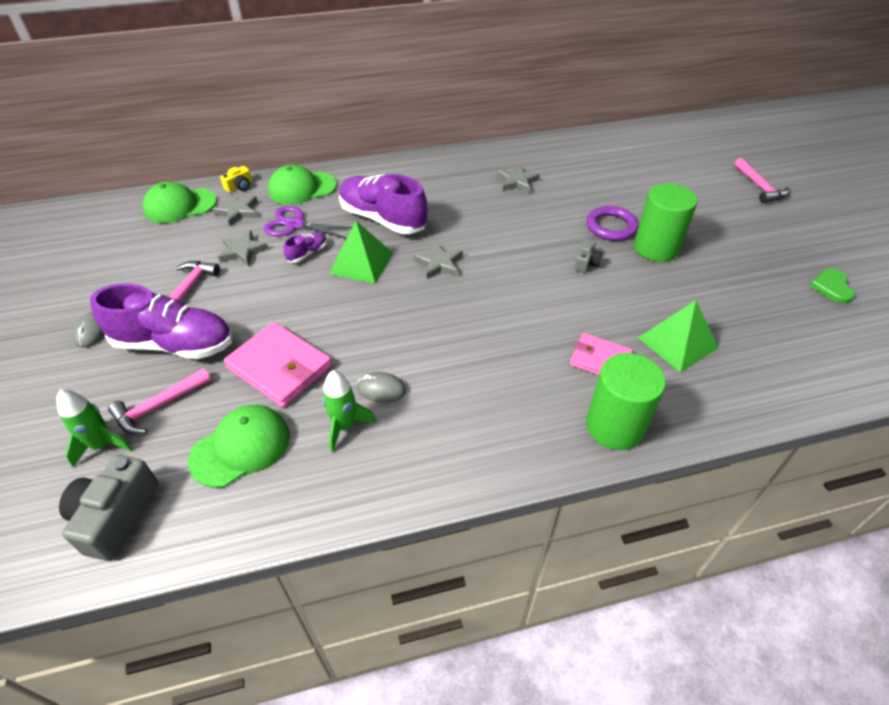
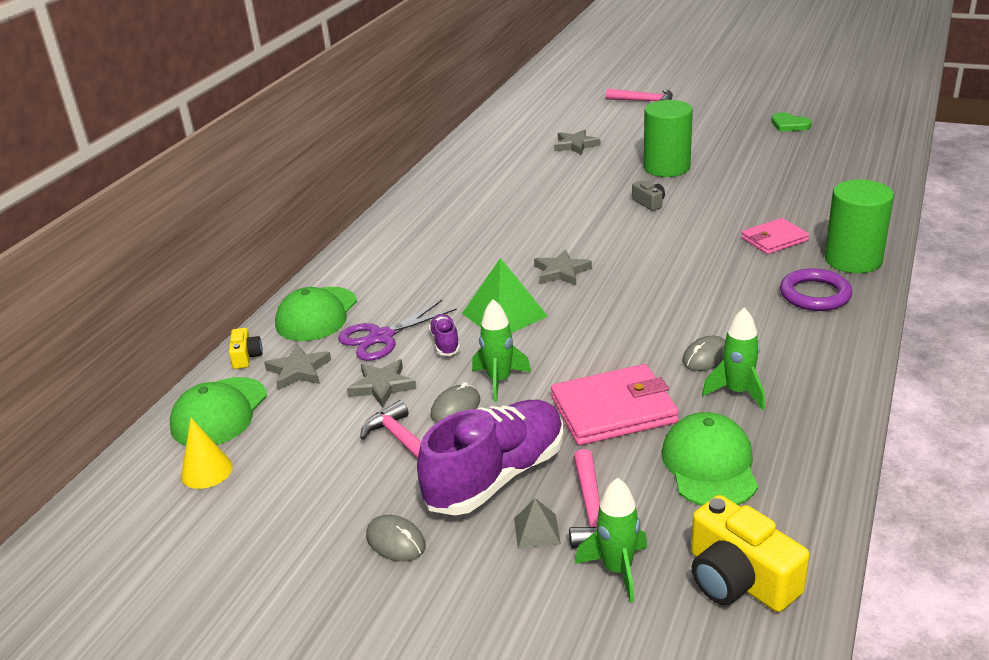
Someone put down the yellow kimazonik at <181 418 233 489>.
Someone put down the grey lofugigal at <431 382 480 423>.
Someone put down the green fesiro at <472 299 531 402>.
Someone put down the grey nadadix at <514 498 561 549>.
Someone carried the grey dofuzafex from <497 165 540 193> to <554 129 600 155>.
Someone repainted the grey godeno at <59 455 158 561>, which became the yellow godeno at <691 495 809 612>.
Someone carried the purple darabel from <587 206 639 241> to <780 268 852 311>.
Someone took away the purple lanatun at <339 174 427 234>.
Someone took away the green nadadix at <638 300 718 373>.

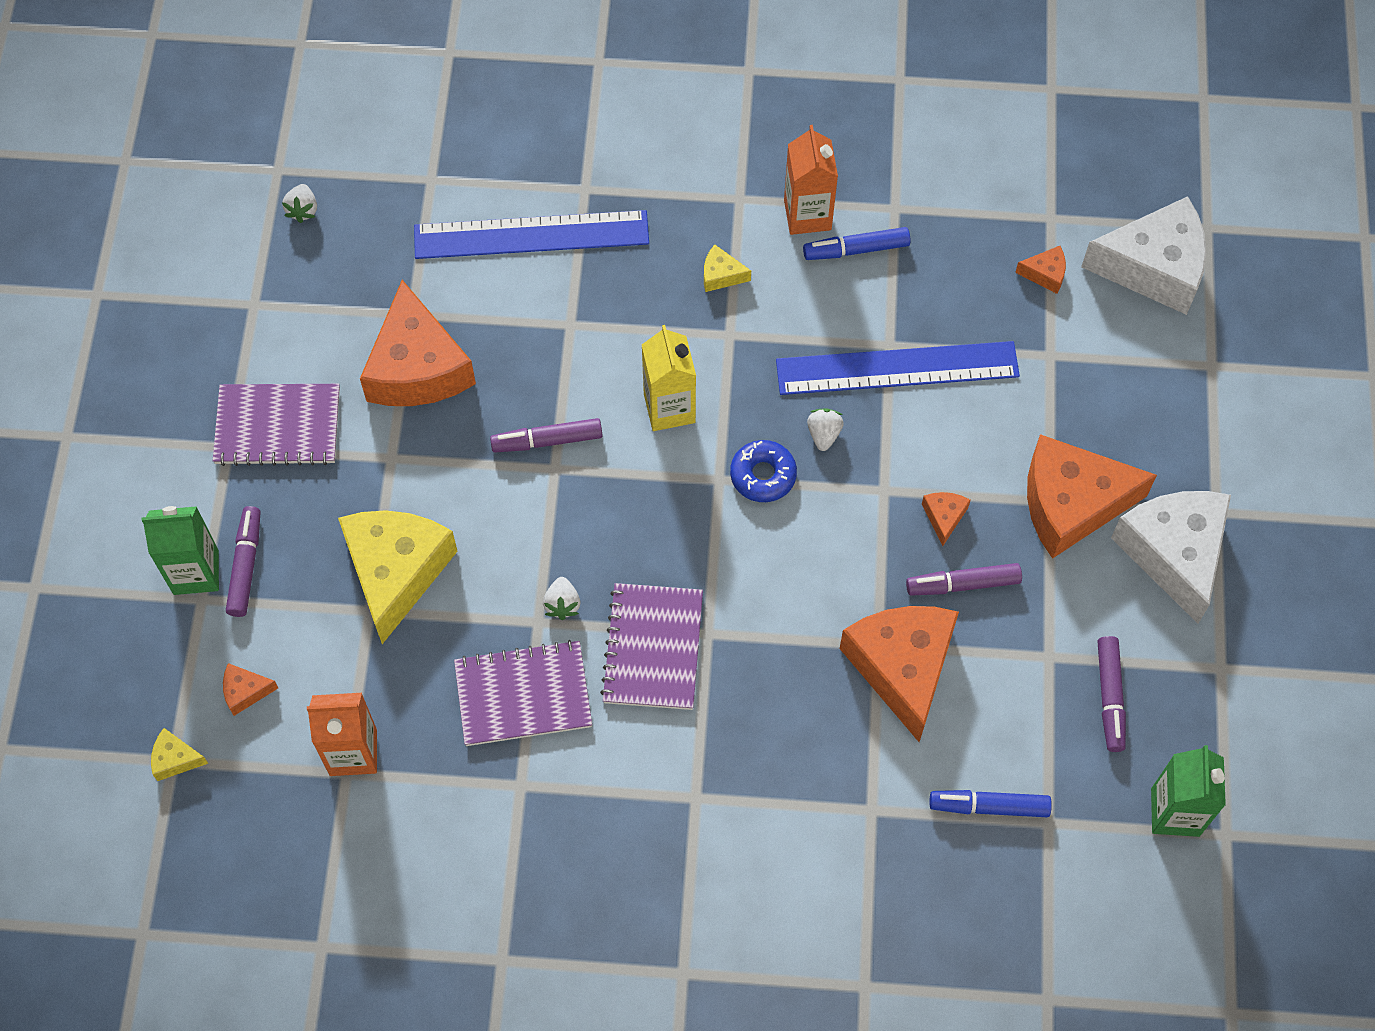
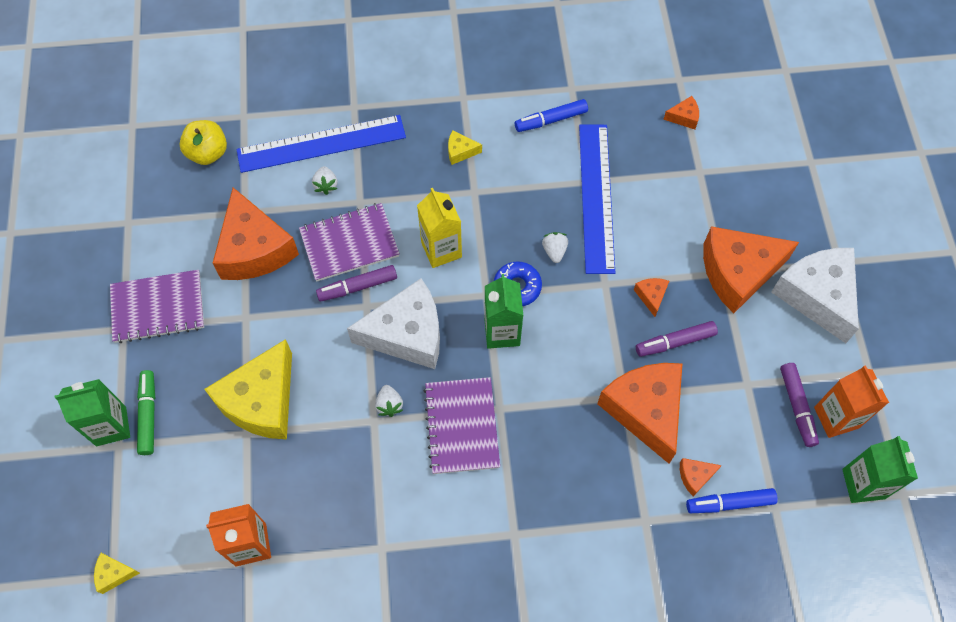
Someone repainted the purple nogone at <226 506 261 617>, which became the green nogone at <137 370 155 455>.
Someone put down the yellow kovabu at <179 120 227 165>.
Someone rotated the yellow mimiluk at <338 510 458 644> by 150 degrees counterclockwise.
Someone carried the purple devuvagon from <454 640 592 746> to <299 203 400 282>.
Someone carried the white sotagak from <282 184 317 223> to <312 166 337 195>.
Someone carried the white mimiluk from <1081 196 1207 315> to <347 278 440 369>.
Someone put down the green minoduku at <484 274 523 349>.
Someone rotated the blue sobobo at <776 341 1020 395> by 75 degrees counterclockwise.
Someone carried the orange mimiluk from <223 663 278 716> to <680 458 722 496>.
Someone carried the orange minoduku from <784 125 838 235> to <814 365 889 438>.

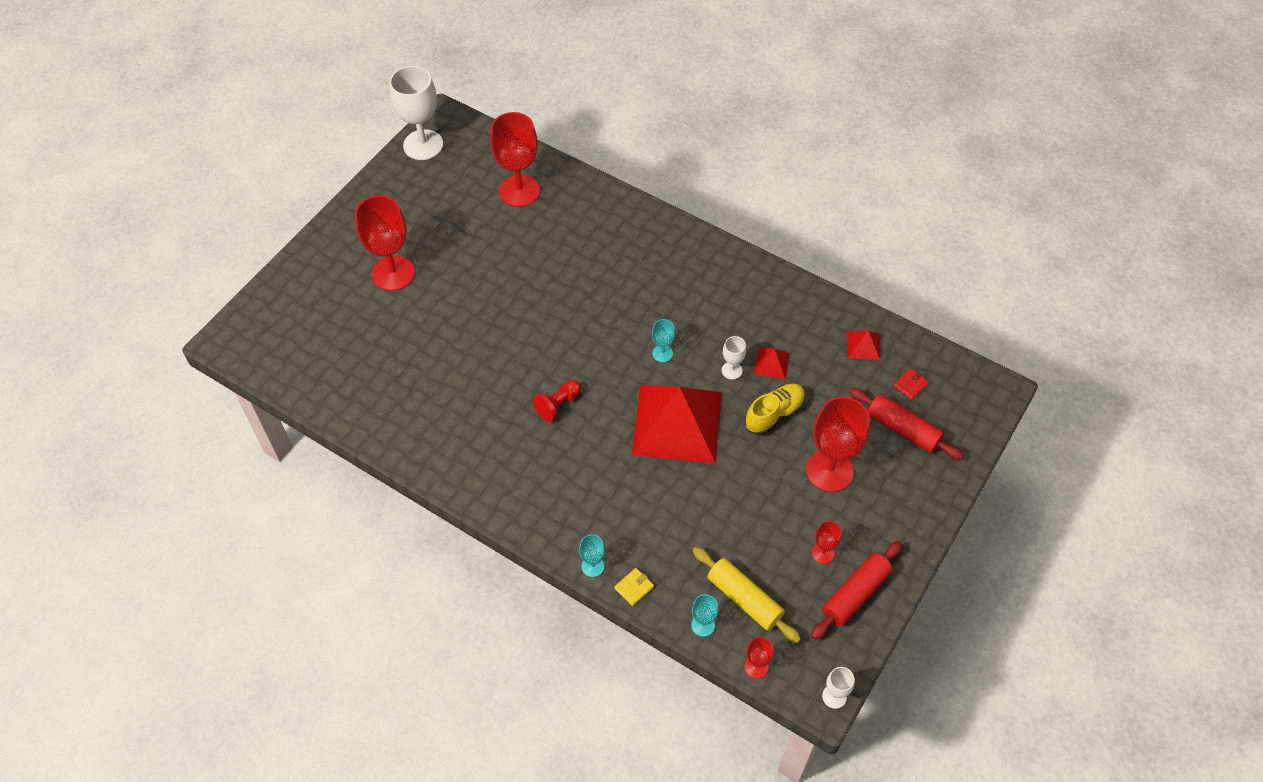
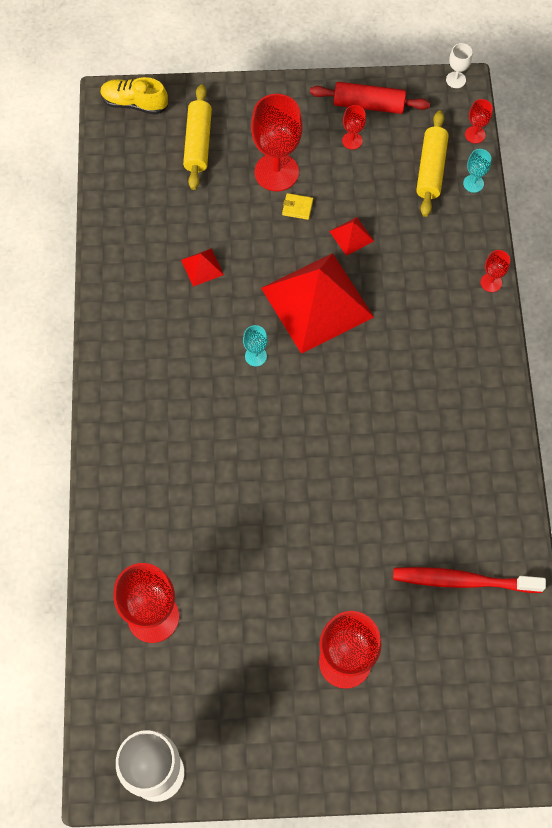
Someone carried the yellow lanatun from <745 383 805 435> to <100 77 168 115>.
Someone repainted the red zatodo at <849 388 964 460>, which became the yellow zatodo at <183 84 212 190>.
Someone carried the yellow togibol from <614 568 654 606> to <282 193 313 220>.
Someone carried the red nadadix from <847 331 880 360> to <329 217 374 256>.
Someone put down the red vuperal at <393 567 546 593>.
Someone repainted the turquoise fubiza at <579 534 605 577>, which became the red fubiza at <481 250 510 292>.
Someone took away the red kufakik at <533 380 581 422>.
Someone took away the white fubiza at <722 336 746 380>.
Someone took away the red togibol at <893 368 929 400>.

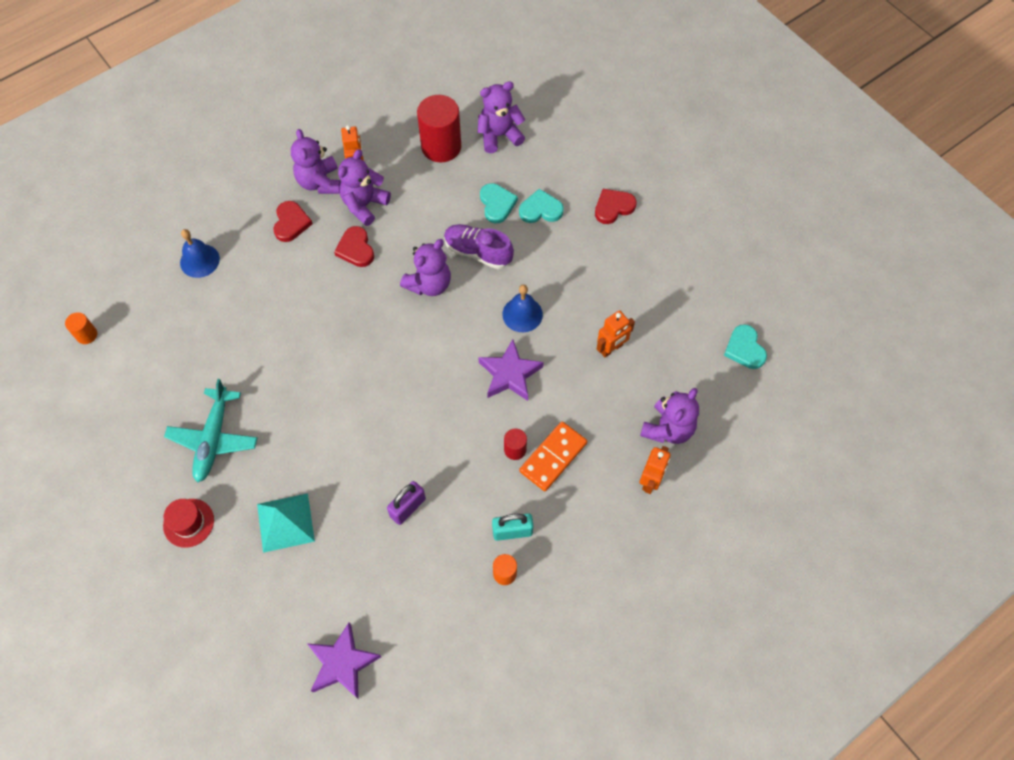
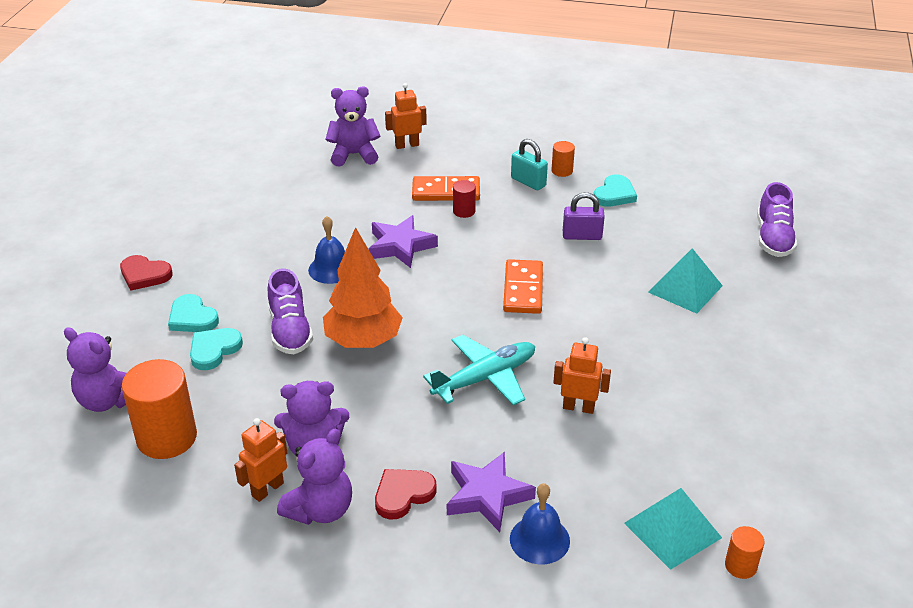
Someone repainted the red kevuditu at <417 95 461 163>, which became the orange kevuditu at <122 359 197 459>.
Someone swapped the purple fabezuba at <400 239 451 296> for the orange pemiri at <323 227 403 348>.
Someone carried the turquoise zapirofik from <164 379 257 483> to <423 335 535 406>.
Someone carried the purple dofuzafex from <308 623 381 700> to <447 452 536 532>.
Someone put down the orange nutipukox at <503 259 543 314>.
Someone carried the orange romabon from <597 310 635 357> to <553 337 611 414>.
Someone carried the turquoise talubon from <724 324 767 369> to <594 174 637 207>.
Someone put down the turquoise nadadix at <624 488 722 570>.
Someone put down the purple lanatun at <757 182 797 257>.
Someone took away the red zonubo at <163 499 214 548>.
Someone took away the red talubon at <334 226 374 267>.

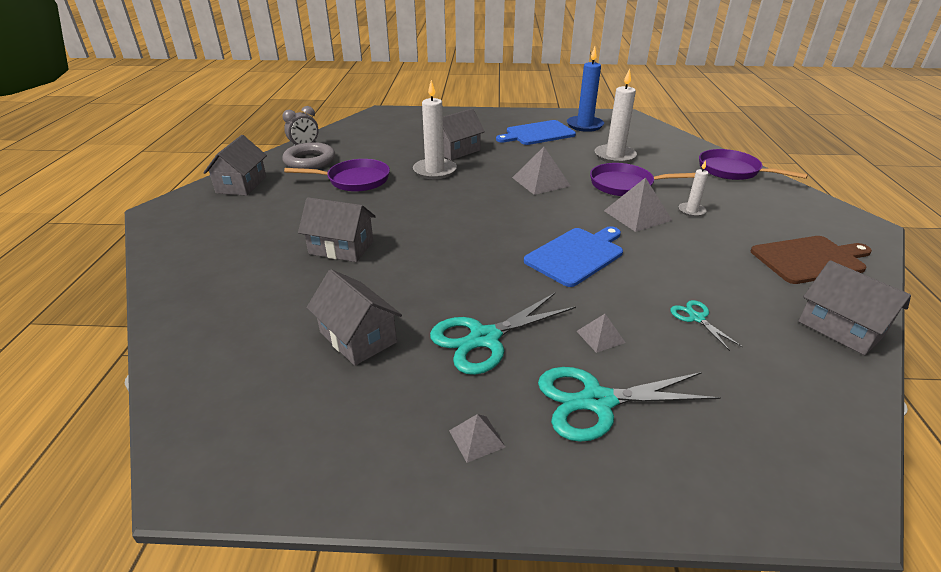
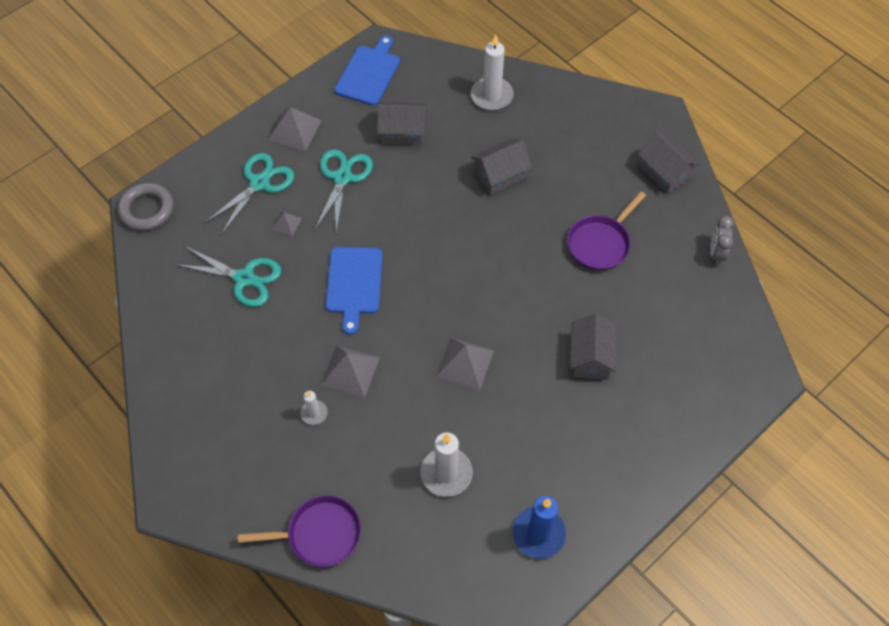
Someone carried the grey darabel from <282 142 335 169> to <118 183 174 231>.
Someone scaled the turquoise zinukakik at <670 300 743 351> by 1.98.
Someone scaled the grey nadadix at <449 414 506 463> by 1.85.
Someone carried the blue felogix from <496 120 576 145> to <335 36 400 106>.
Someone carried the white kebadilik from <413 80 457 179> to <471 35 514 111>.
Someone took away the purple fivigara at <590 163 695 196>.
Someone took away the brown felogix at <751 236 872 284>.
Someone took away the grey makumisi at <798 260 911 355>.

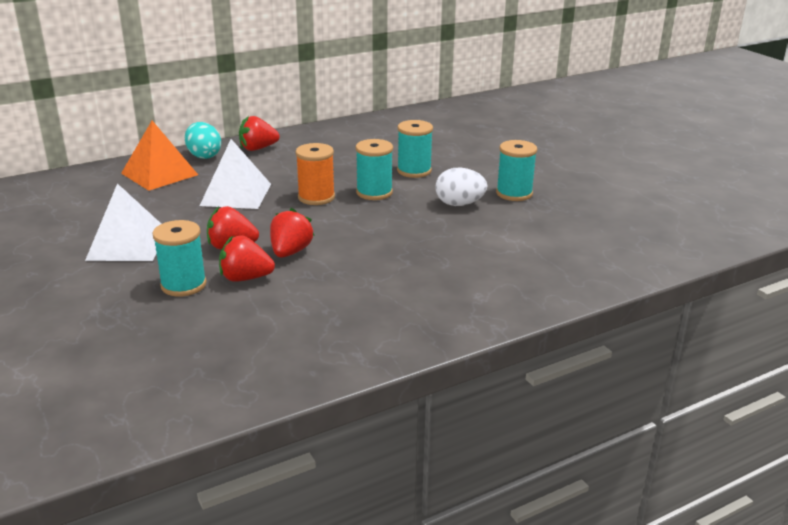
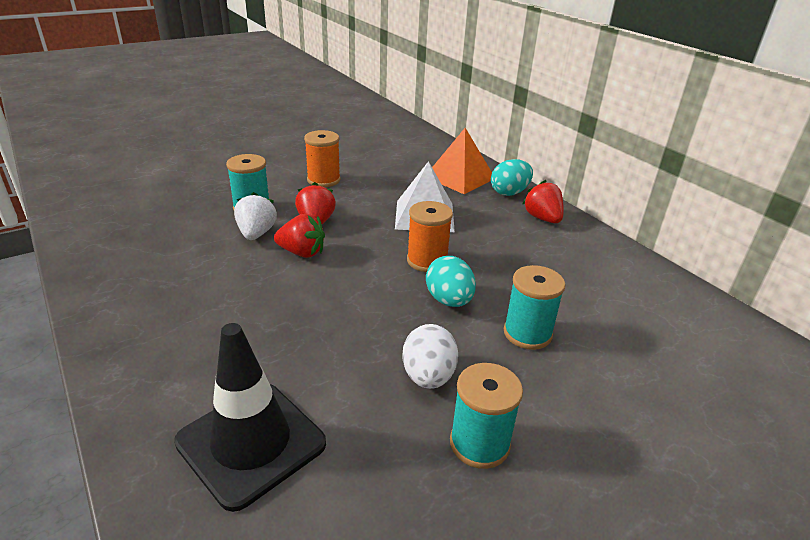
Someone put down the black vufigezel at <174 323 326 512>.
Someone repainted the red sotagak at <219 235 275 282>, which became the white sotagak at <234 192 277 240>.
Someone swapped the white nadadix at <85 183 161 261> for the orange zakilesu at <304 130 341 187>.
Someone swapped the turquoise zakilesu at <356 139 393 200> for the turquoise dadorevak at <426 256 476 307>.

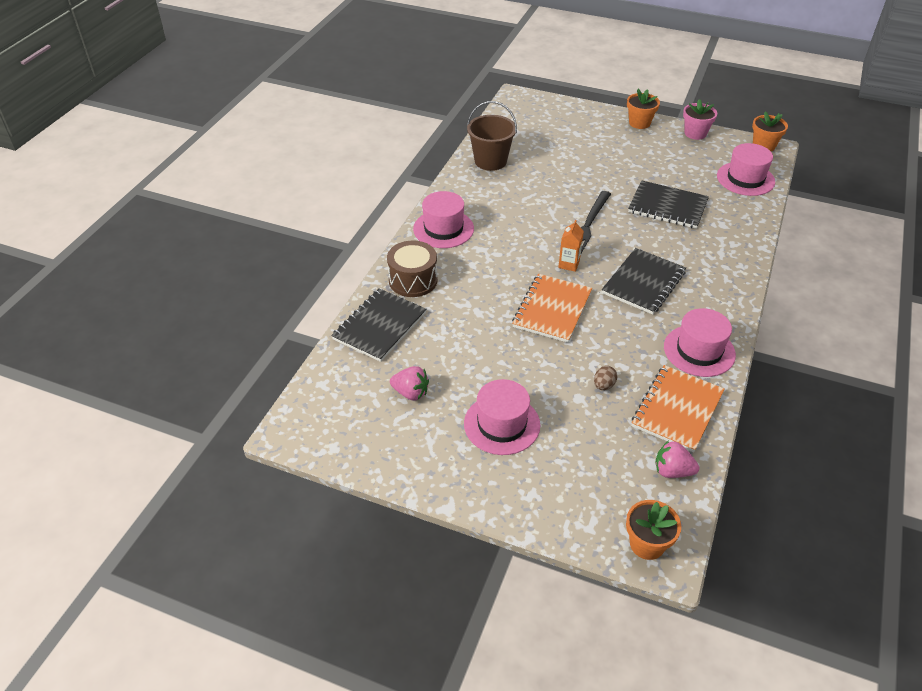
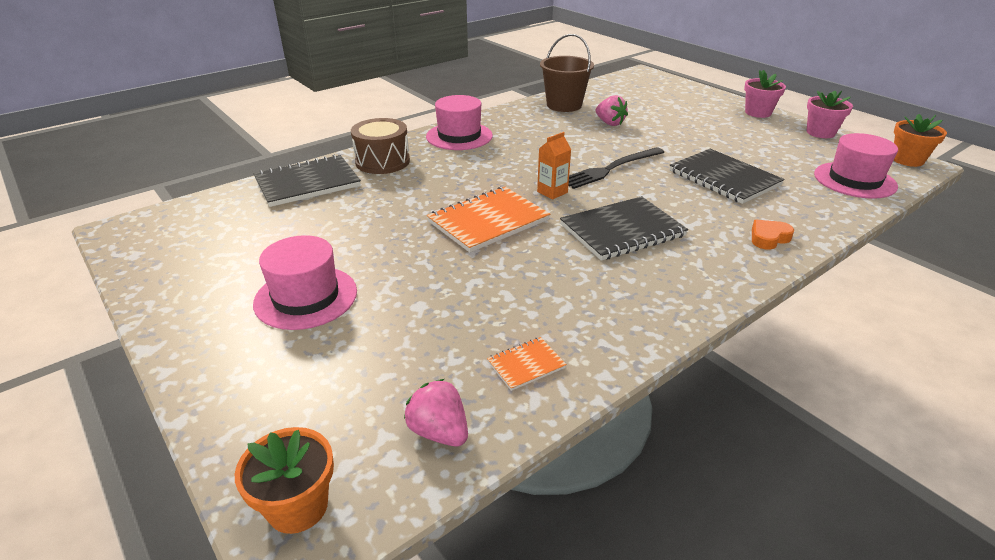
Someone scaled the orange devuvagon at <632 365 725 452> by 0.48.
Someone carried the pink sotagak from <390 366 429 400> to <596 95 628 126>.
Someone repainted the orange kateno at <627 89 660 129>, which became the pink kateno at <744 70 786 118>.
Someone put down the orange talubon at <752 220 794 250>.
Someone took away the brown dadorevak at <594 366 617 390>.
Someone took away the pink zonubo at <664 308 736 377>.

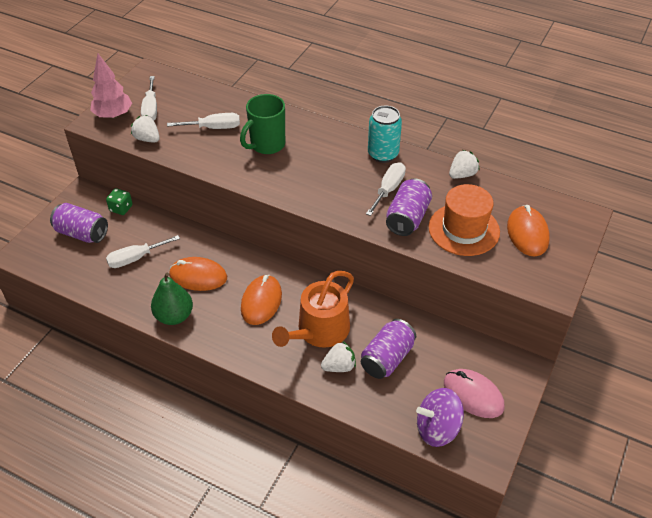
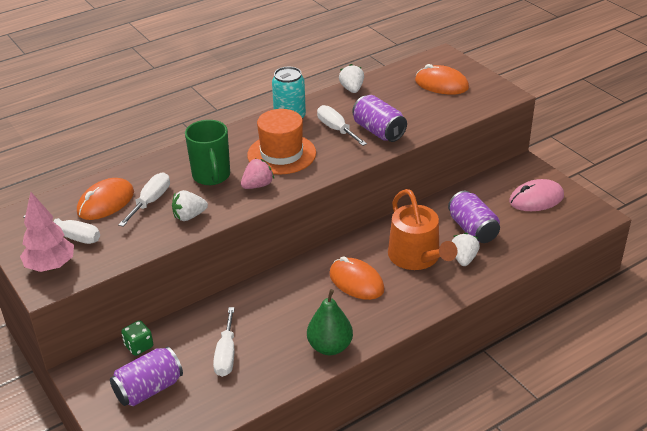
Someone carried the orange lofugigal from <169 257 227 291> to <77 178 134 220>.
Someone carried the white sotagak from <131 115 160 142> to <172 190 208 221>.
Someone put down the pink sotagak at <241 159 274 189>.
Someone carried the orange zonubo from <428 184 500 256> to <247 109 316 175>.
Someone took away the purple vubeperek at <416 388 464 447>.

